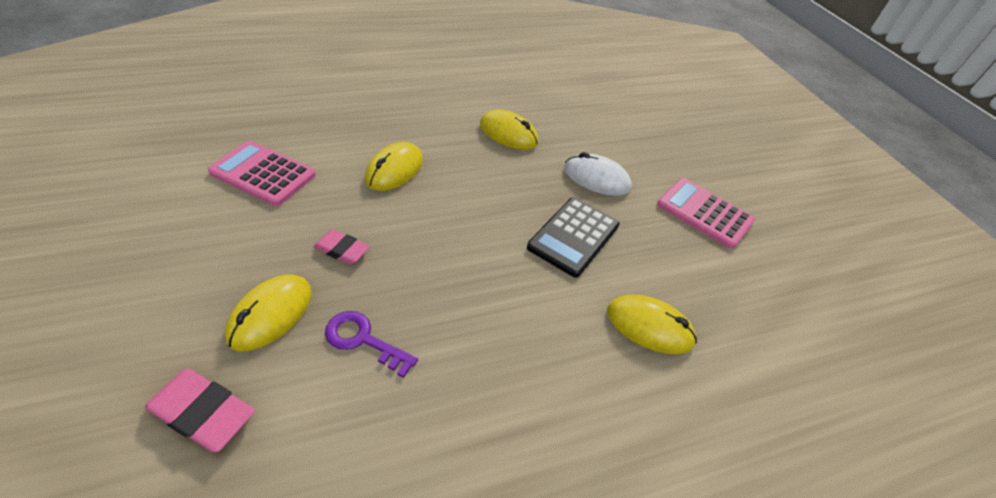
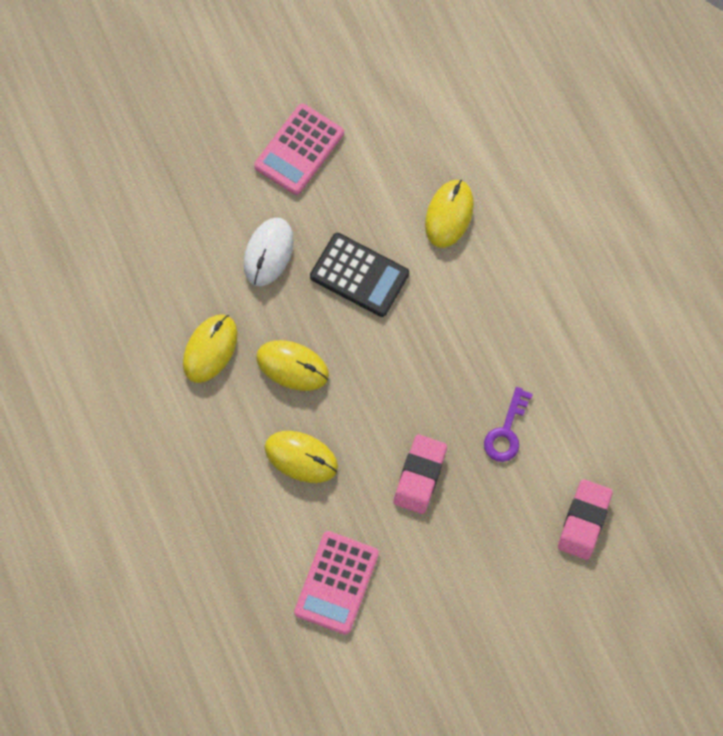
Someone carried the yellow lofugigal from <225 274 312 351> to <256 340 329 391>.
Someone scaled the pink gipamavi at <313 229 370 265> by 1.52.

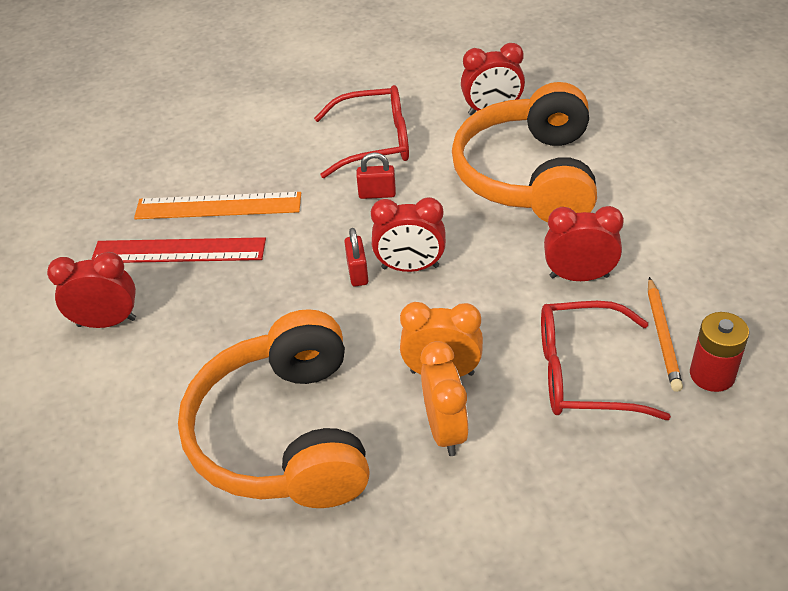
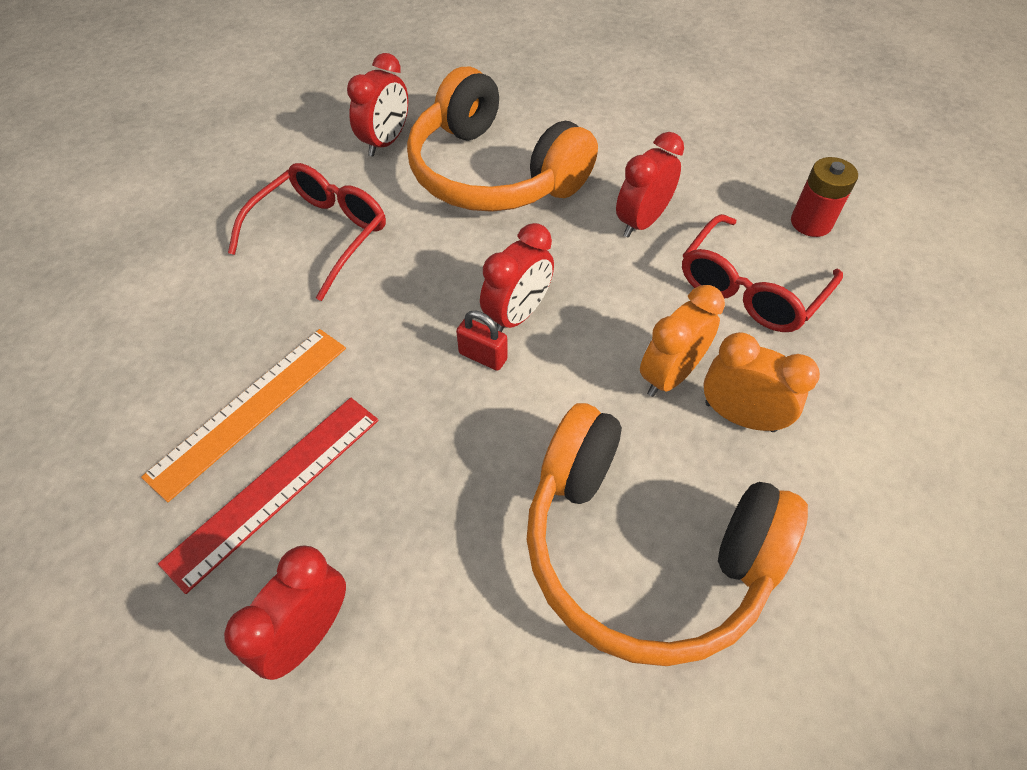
Someone took away the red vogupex at <356 153 396 199>.
Someone took away the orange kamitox at <648 277 683 392>.

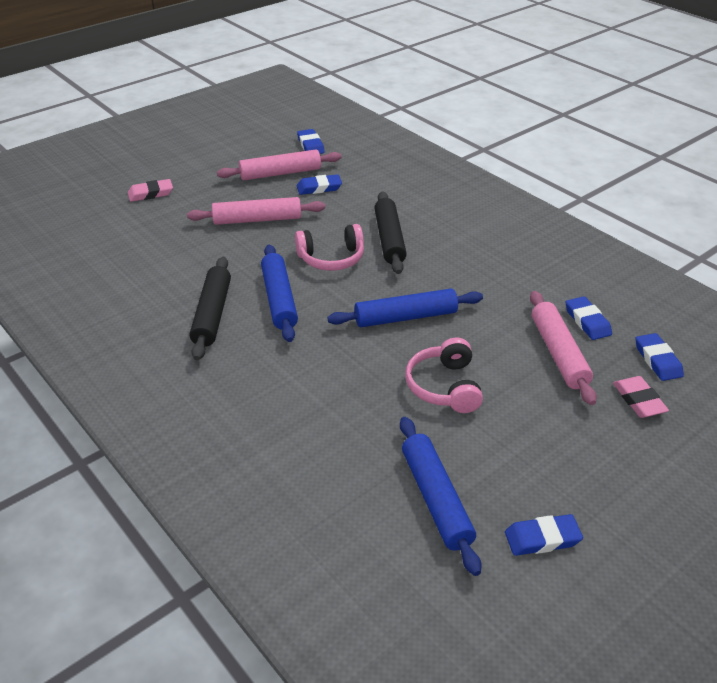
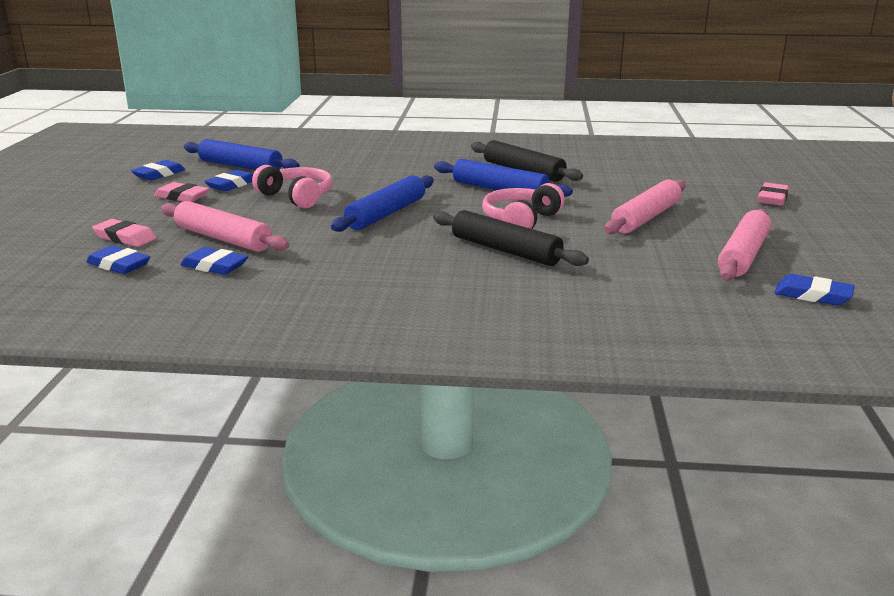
Someone put down the pink gipamavi at <154 182 209 202>.
Someone carried the blue gipamavi from <297 174 342 195> to <204 170 253 191>.

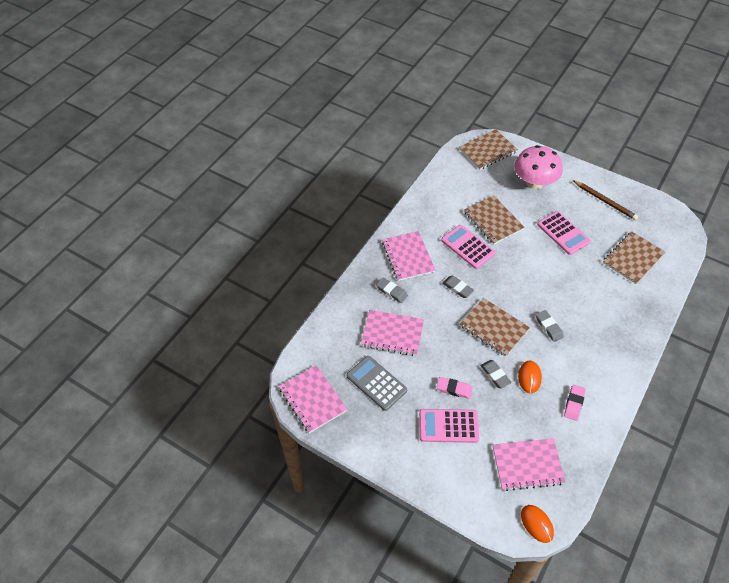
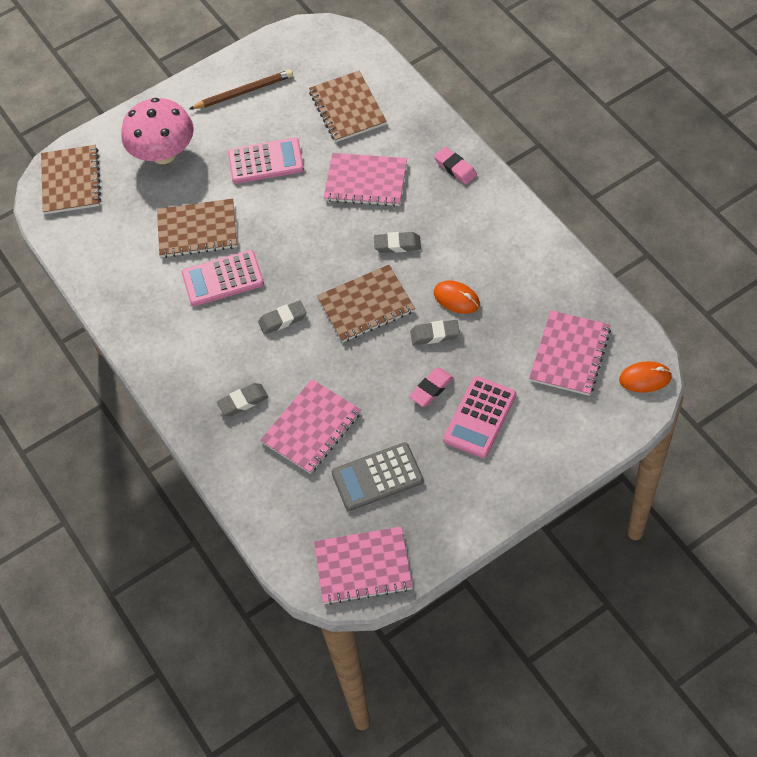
Someone carried the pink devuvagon from <382 231 436 281> to <324 153 407 207>.
Someone carried the pink gipamavi from <564 385 586 421> to <434 147 477 184>.

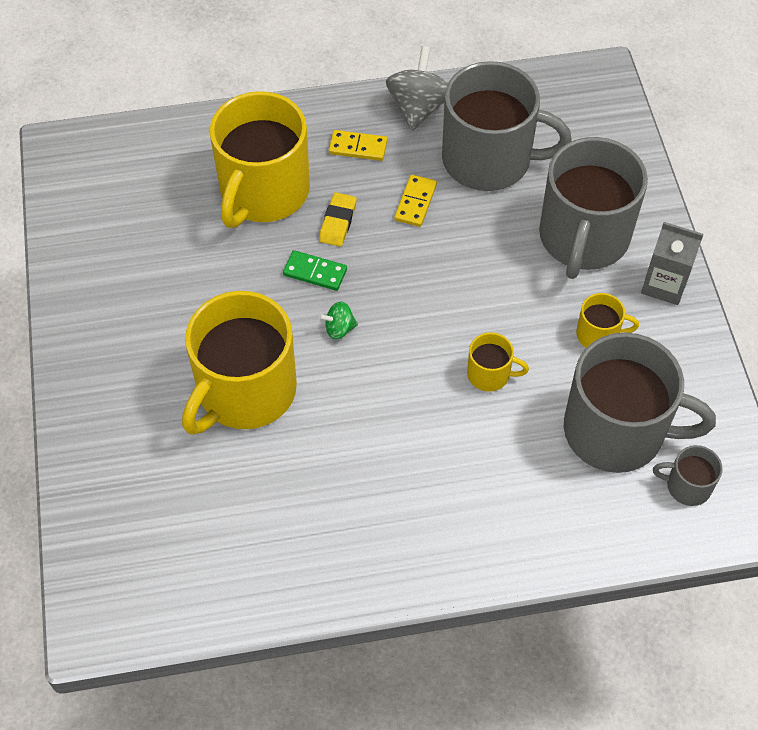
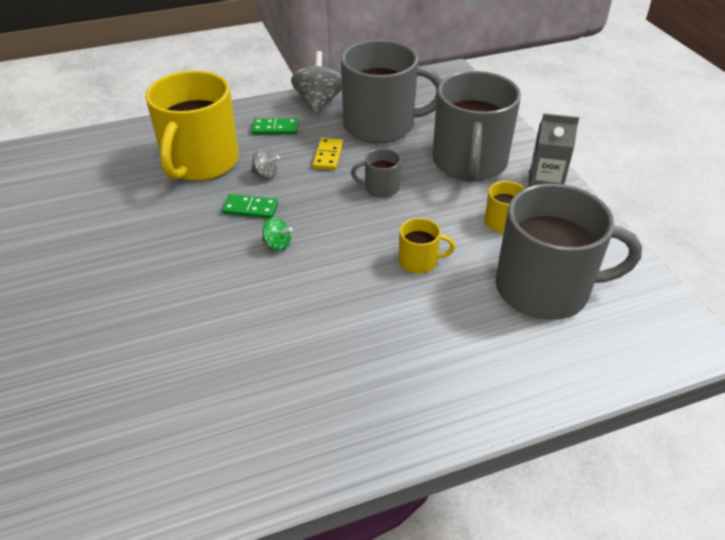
Someone swapped the yellow gipamavi at <319 192 357 247> for the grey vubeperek at <251 150 279 179>.
Someone repainted the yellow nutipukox at <329 130 387 161>, which became the green nutipukox at <252 118 298 135>.
Someone rotated the green vubeperek at <319 302 358 340> by 135 degrees counterclockwise.
Someone carried the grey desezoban from <653 445 723 506> to <351 148 401 198>.
Someone took away the yellow desezoban at <182 291 297 435>.

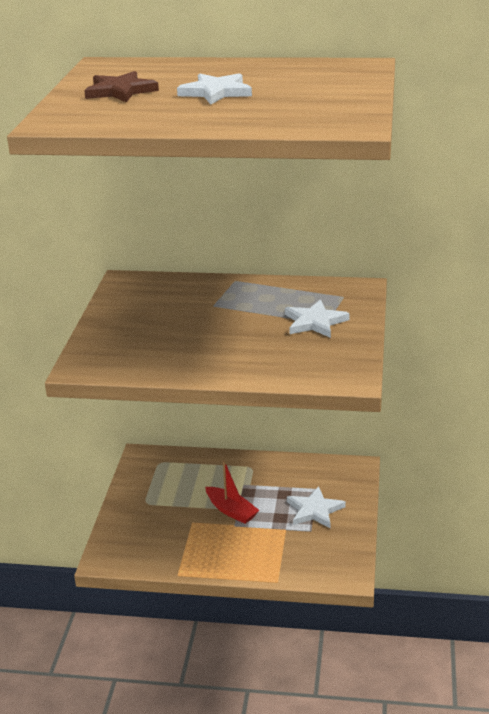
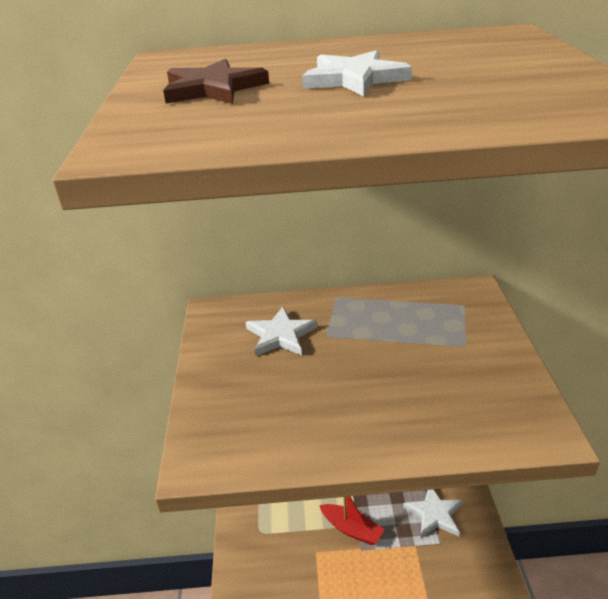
Someone carried the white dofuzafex from <285 299 350 338> to <245 306 317 356>.

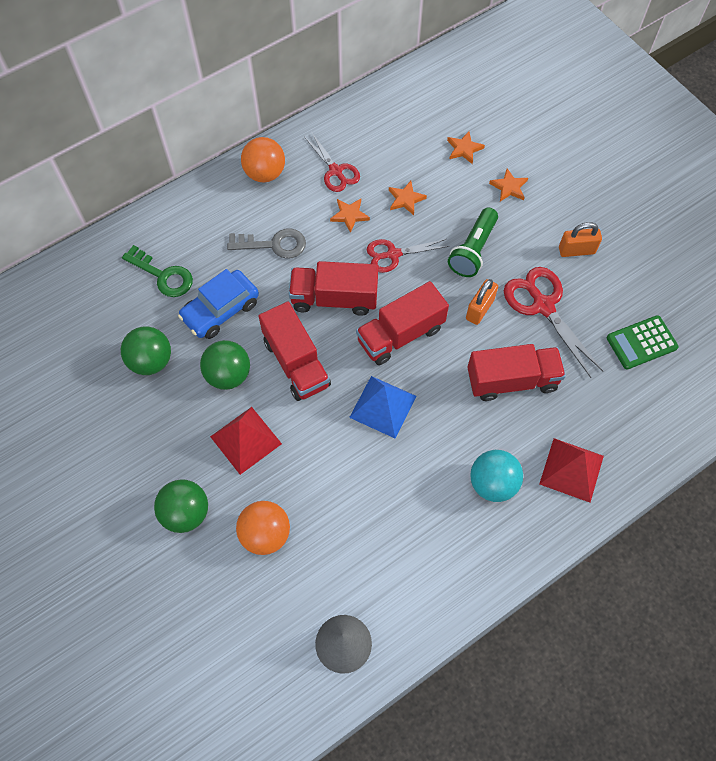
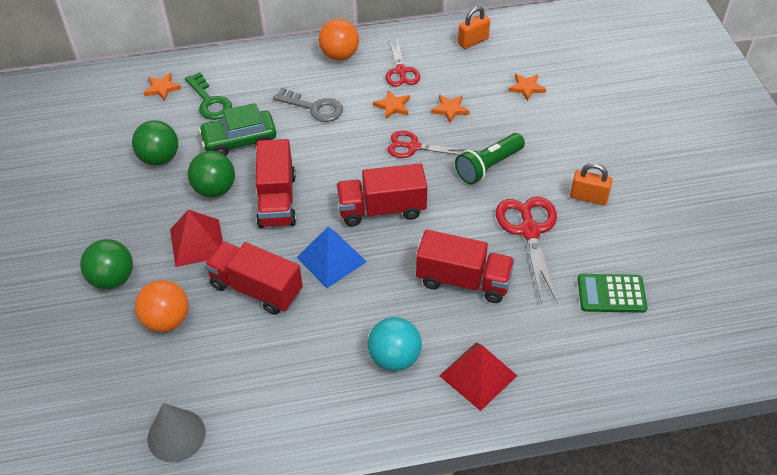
Someone carried the orange dofuzafex from <489 168 528 202> to <144 73 182 101>.
Someone repainted the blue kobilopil at <178 269 259 339>, which became the green kobilopil at <199 103 276 156>.
Someone carried the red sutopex from <289 261 378 316> to <204 242 303 315>.
Someone carried the orange vogupex from <466 279 498 325> to <458 6 490 49>.

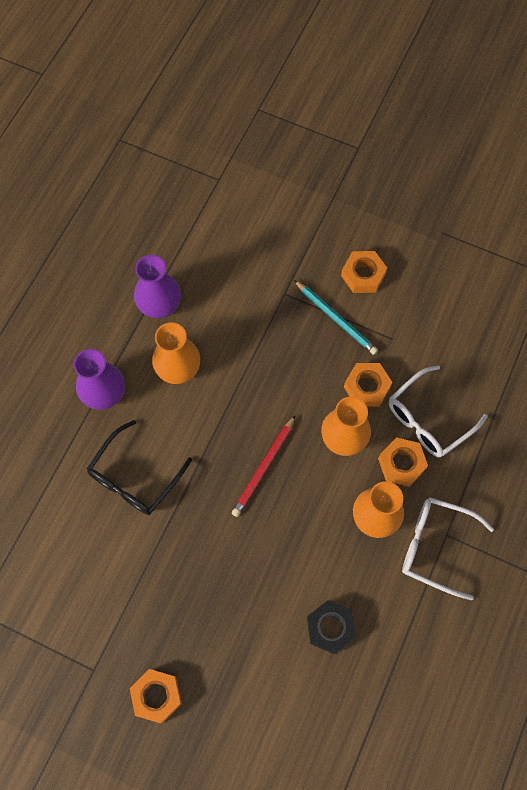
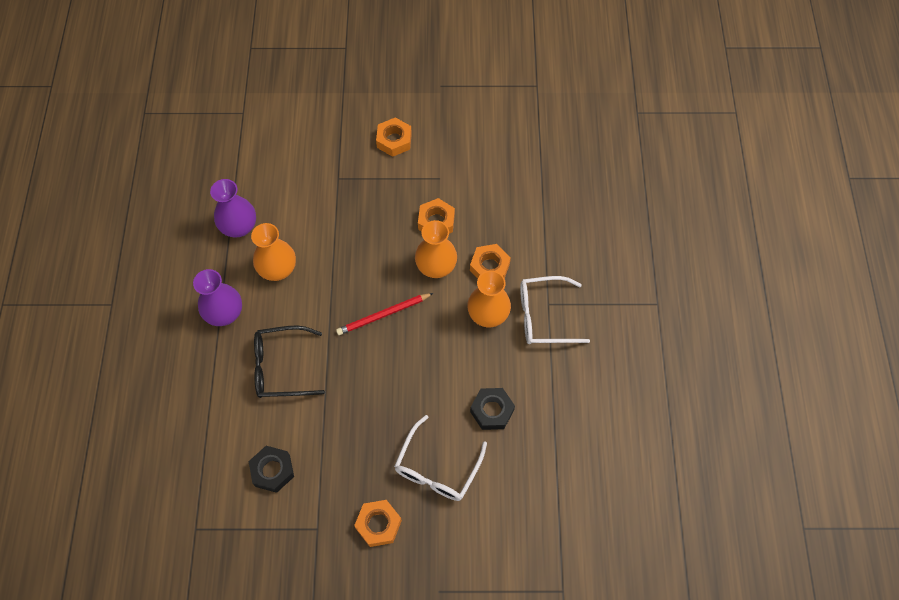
Someone put down the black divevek at <249 446 294 493>.
Someone rotated the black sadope at <87 420 192 515> by 75 degrees clockwise.
Someone rotated the red kamitox at <232 415 296 517> by 60 degrees clockwise.
Someone carried the white sadope from <389 365 488 458> to <394 415 487 501>.
Someone took away the turquoise kamitox at <294 280 378 355>.

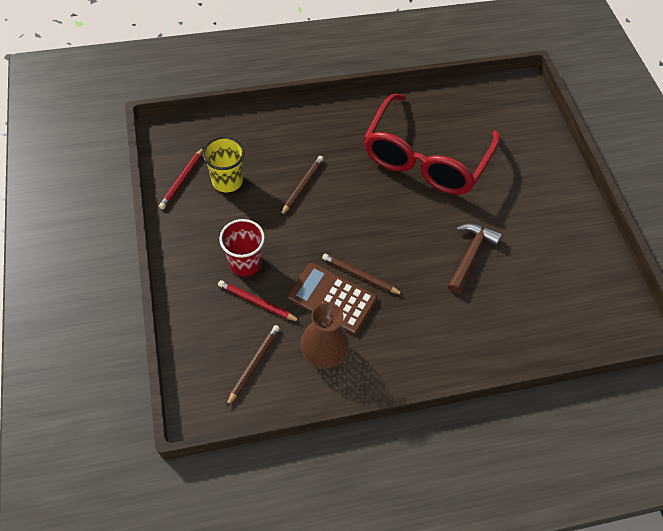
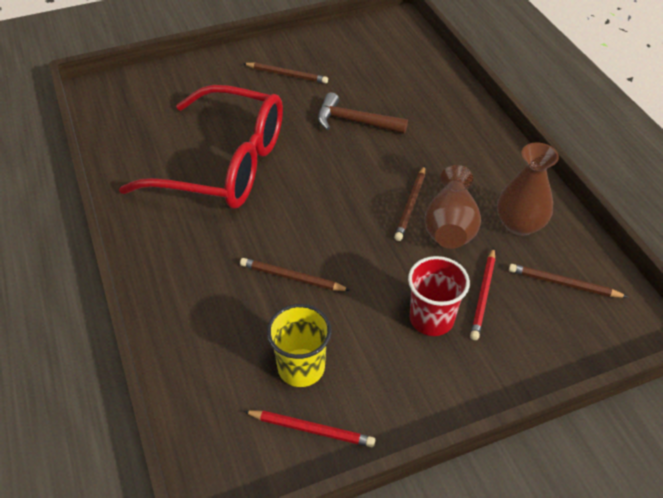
Someone put down the brown kamitox at <243 63 328 83>.
Someone swapped the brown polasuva at <288 263 377 335> for the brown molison at <425 165 481 249>.

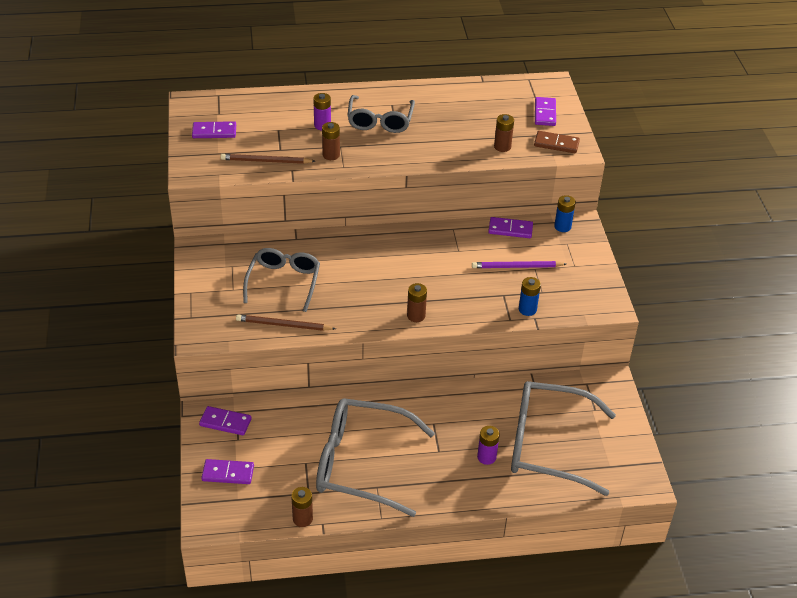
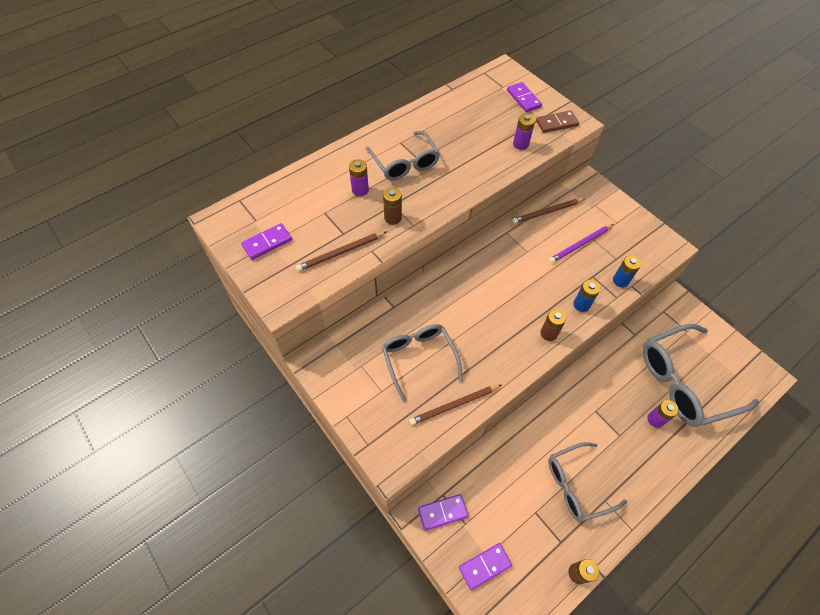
Someone repainted the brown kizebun at <494 114 514 152>, which became the purple kizebun at <513 114 535 150>.
Someone swapped the purple nutipukox at <488 217 533 238> for the brown kamitox at <513 198 585 224>.
Someone scaled the grey sadope at <316 399 435 517> by 0.64.
Someone carried the blue kizebun from <554 195 576 232> to <573 280 600 312>.

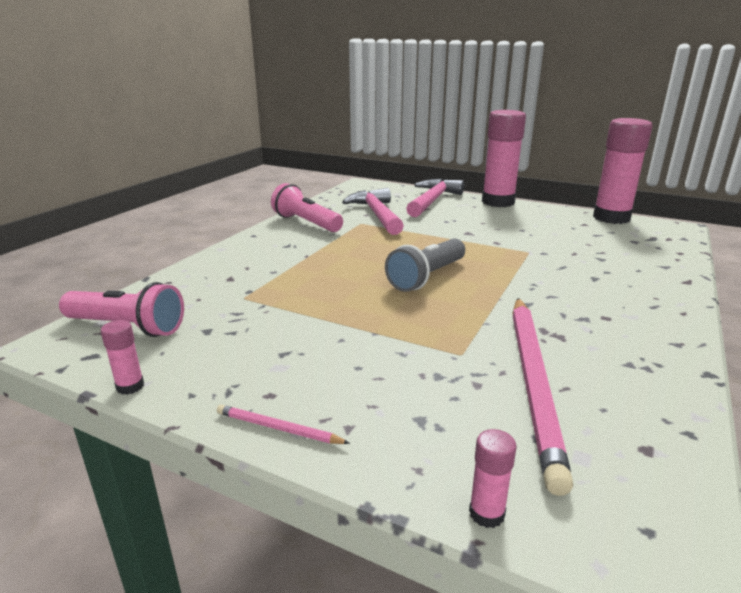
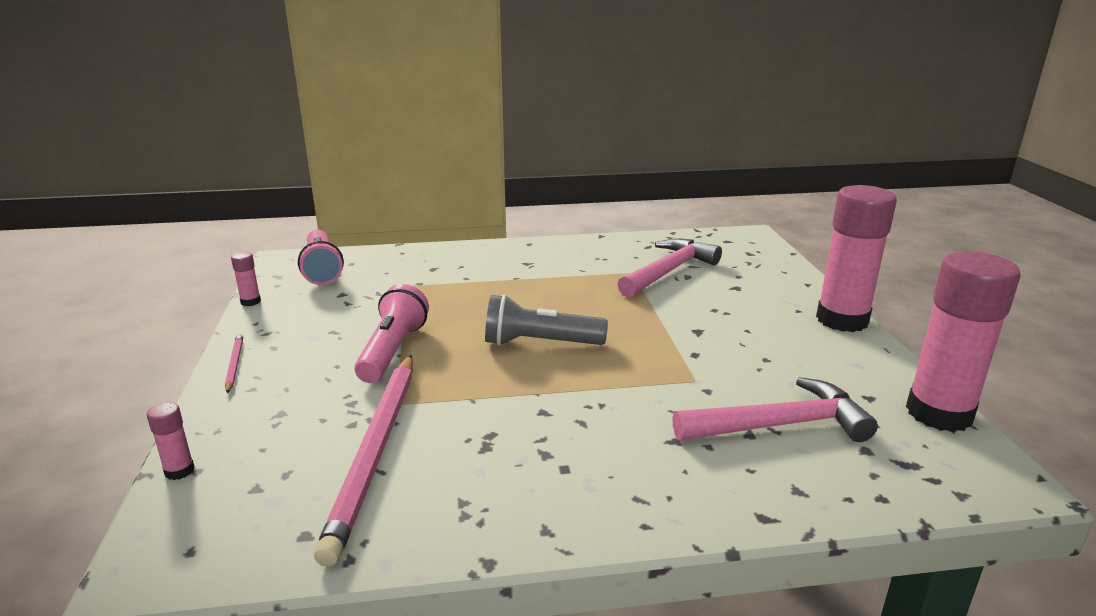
Someone rotated the pink kamitox at <513 298 573 496> by 60 degrees counterclockwise.
Someone carried the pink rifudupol from <271 183 343 232> to <354 284 429 383>.
Someone carried the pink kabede from <406 179 464 217> to <672 377 878 442>.

